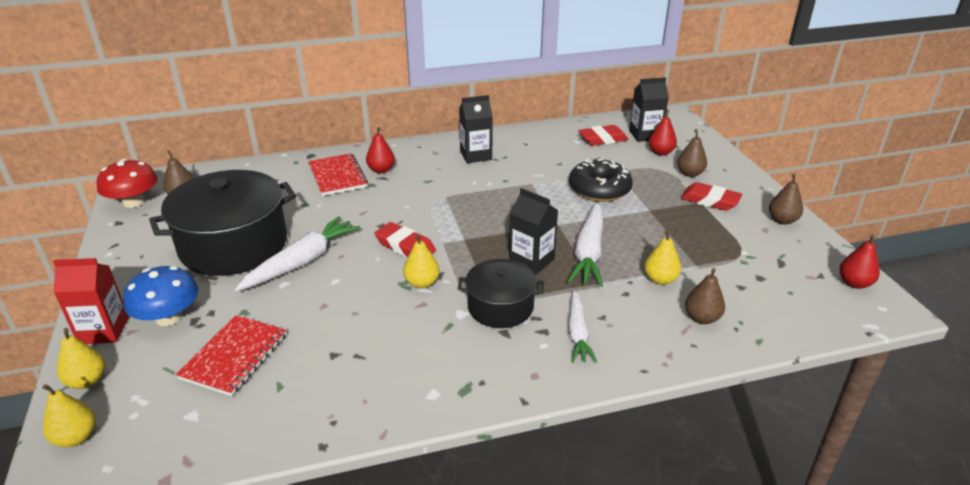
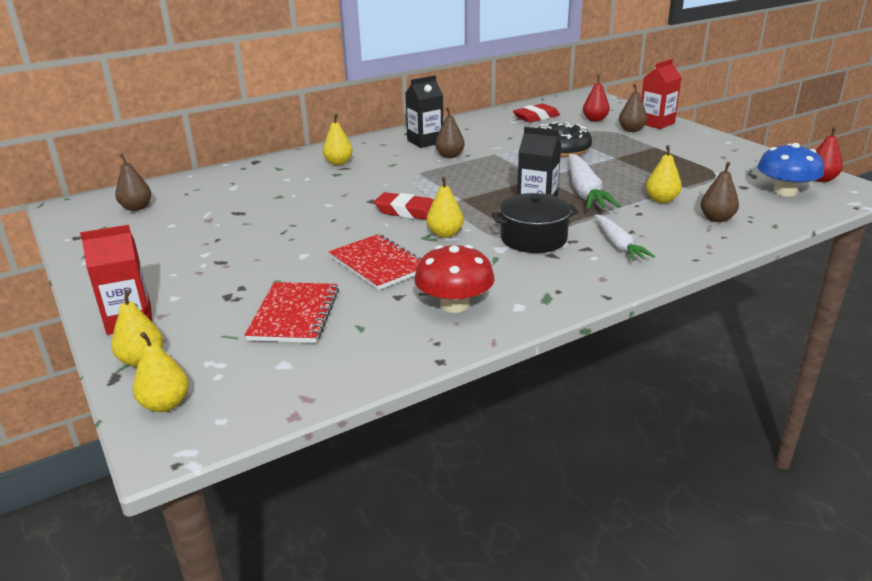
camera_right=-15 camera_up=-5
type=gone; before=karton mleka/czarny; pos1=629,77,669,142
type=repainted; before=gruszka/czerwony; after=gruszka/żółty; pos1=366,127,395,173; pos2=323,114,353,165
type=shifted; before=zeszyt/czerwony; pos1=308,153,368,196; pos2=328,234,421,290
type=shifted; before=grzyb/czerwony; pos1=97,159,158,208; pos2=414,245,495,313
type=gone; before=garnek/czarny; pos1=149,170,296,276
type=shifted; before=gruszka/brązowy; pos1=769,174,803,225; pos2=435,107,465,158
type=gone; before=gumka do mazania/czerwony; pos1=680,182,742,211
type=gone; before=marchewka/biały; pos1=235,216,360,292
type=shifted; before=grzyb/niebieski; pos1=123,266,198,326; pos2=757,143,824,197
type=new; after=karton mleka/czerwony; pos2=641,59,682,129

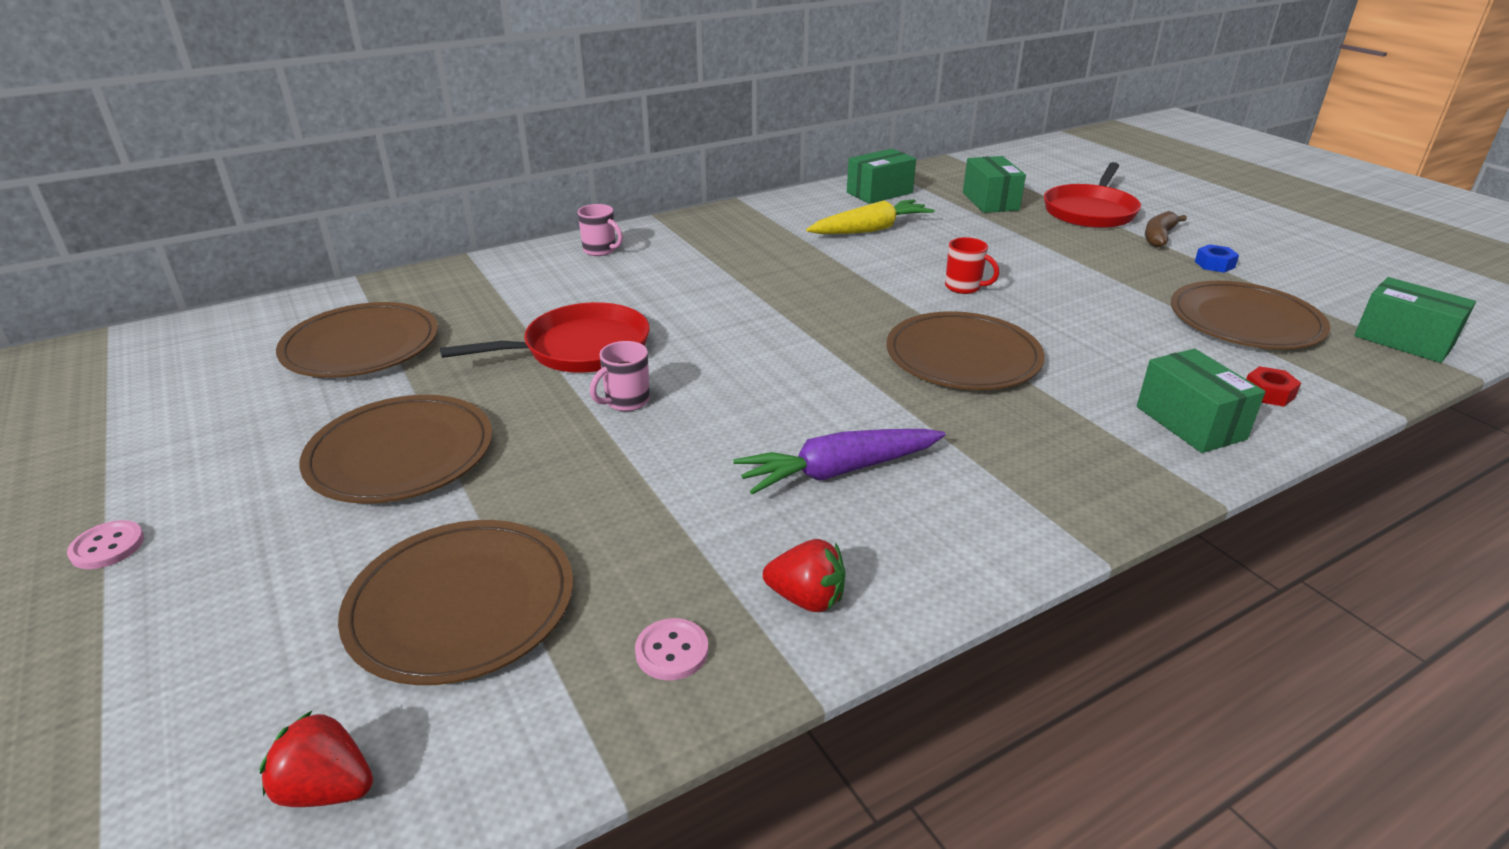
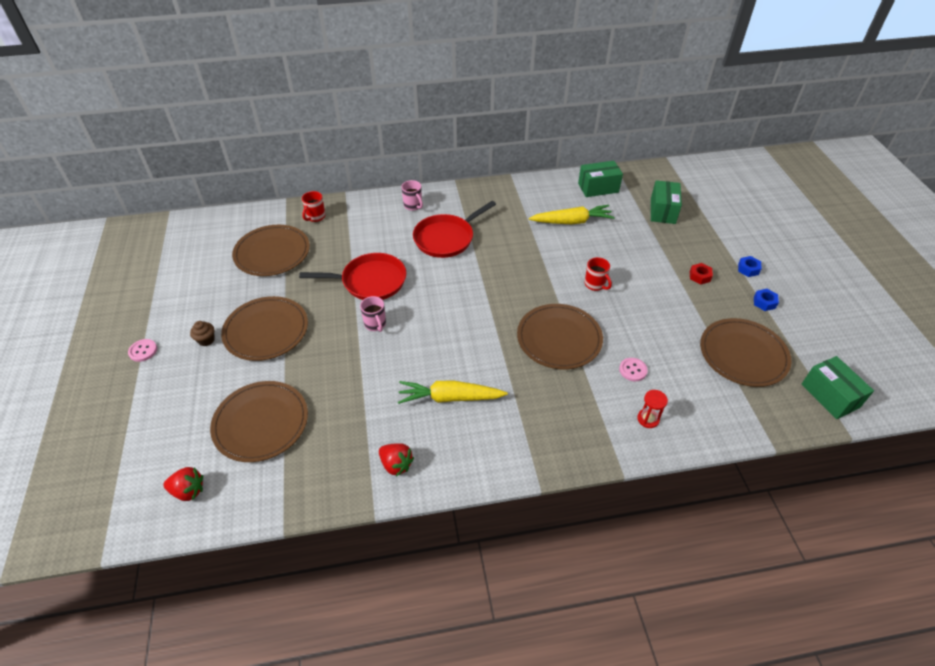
camera_right=20 camera_up=15
type=shifted; before=patelnia/czerwony; pos1=1044,162,1141,228; pos2=413,201,496,258
type=swapped; before=banan/brązowy; after=nakrętka/niebieski; pos1=1145,211,1187,247; pos2=738,256,761,277
type=rotated; before=kubek/różowy; pos1=590,341,650,411; pos2=360,296,386,332; turn=-90
type=swapped; before=pudełko/zielony; after=klepsydra/czerwony; pos1=1137,349,1266,453; pos2=637,390,668,428
type=shifted; before=nakrętka/czerwony; pos1=1246,366,1301,407; pos2=690,263,713,285
type=repainted; before=marchewka/fioletowy; after=marchewka/żółty; pos1=733,429,945,495; pos2=398,381,508,404
type=shifted; before=guzik/różowy; pos1=635,618,708,680; pos2=619,358,648,381
type=rotated; before=truskawka/czerwony; pos1=260,710,373,807; pos2=163,467,203,501; turn=150
type=new; after=kubek/czerwony; pos2=302,191,326,222
type=new; after=muffinka/brązowy; pos2=190,321,215,346

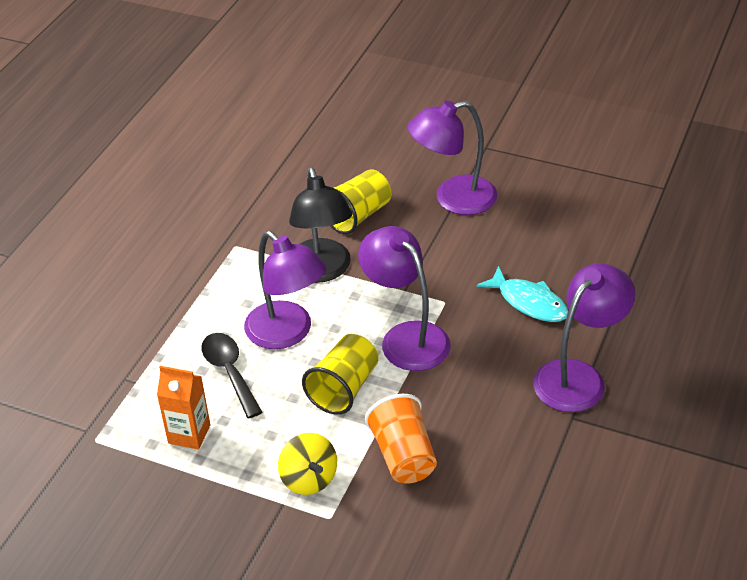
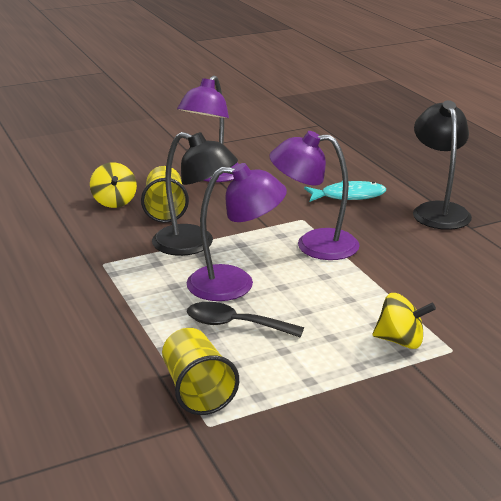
camera_right=-50 camera_up=-15
type=repainted; before=lampka/fioletowy; after=lampka/czarny; pos1=533,263,635,412; pos2=413,100,472,230
type=shifted; before=szklanka/żółty; pos1=302,334,379,415; pos2=162,328,239,415
type=gone; before=karton mleka/pomarańczowy; pos1=157,366,210,450
type=gone; before=szklanka/pomarańczowy; pos1=365,394,437,484
type=new; after=bączek/żółty; pos2=90,162,137,208

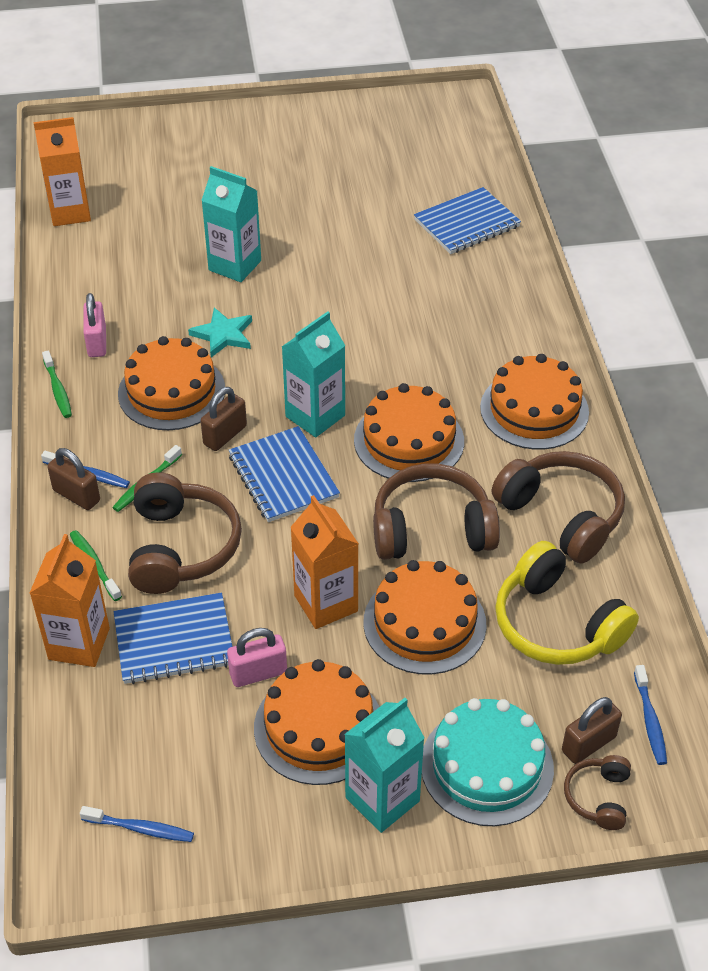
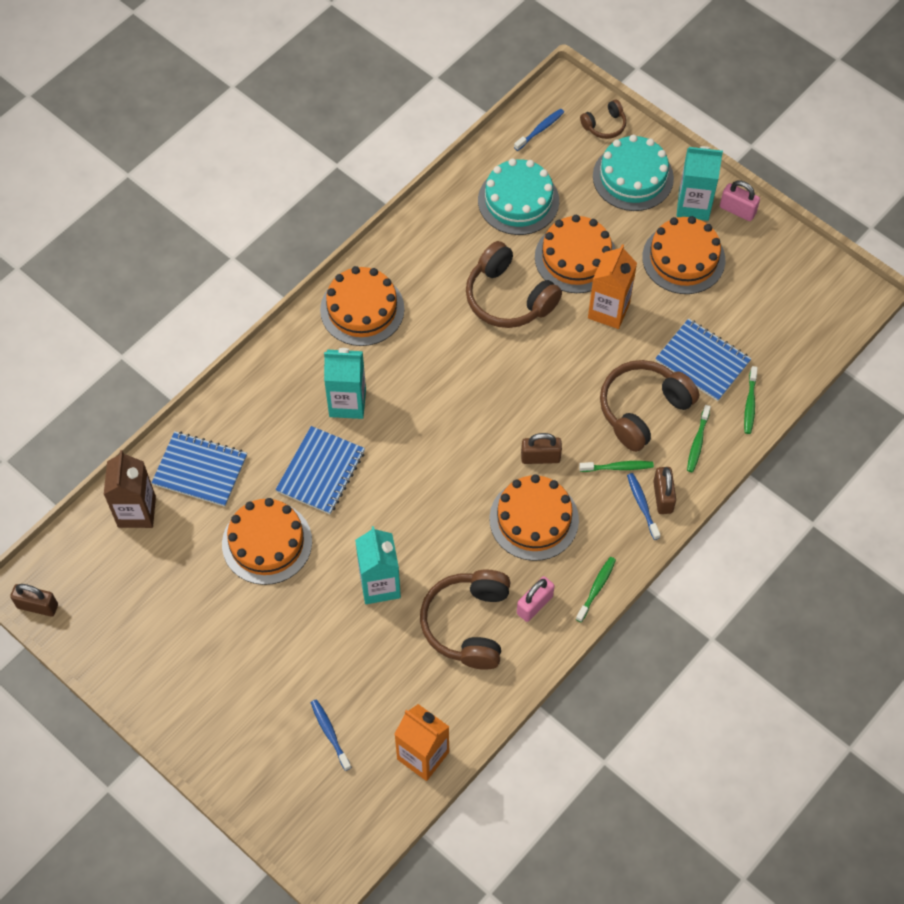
camera_right=-130 camera_up=15
type=gone; before=gwiazda/turkusowy; pos1=188,308,252,357
type=shifted; before=karton mleka/turkusowy; pos1=282,311,345,437; pos2=324,348,366,419
type=shifted; before=tort/pomarańczowy; pos1=354,383,464,482; pos2=222,498,312,585
type=shifted; before=zeszyt/niebieski; pos1=229,426,340,522; pos2=275,426,365,514
type=shifted; before=słuchawki/brązowy; pos1=492,451,625,564; pos2=420,570,511,670
type=swapped; before=karton mleka/pomarańczowy; after=szczoteczka do zębów/zielony; pos1=30,534,110,667; pos2=744,366,758,434
type=swapped; before=słuchawki/żółty; after=tort/turkusowy; pos1=495,541,639,665; pos2=478,158,559,235
type=shifted; before=kłódka/różowy; pos1=227,628,287,687; pos2=720,180,760,221
type=shifted; before=kłódka/brązowy; pos1=562,697,622,764; pos2=10,584,58,617
type=shifted; before=szczoteczka do zębów/niebieski; pos1=80,806,194,842; pos2=311,699,352,771
type=new; after=karton mleka/brązowy; pos2=104,450,156,528

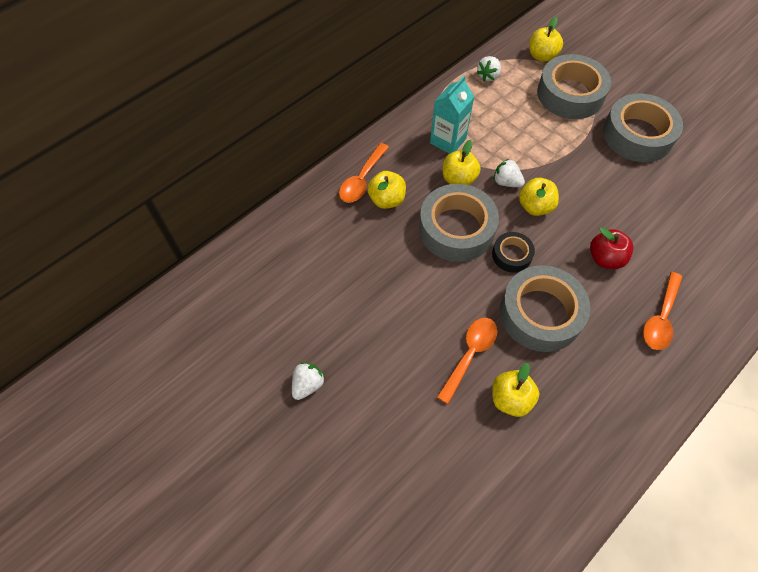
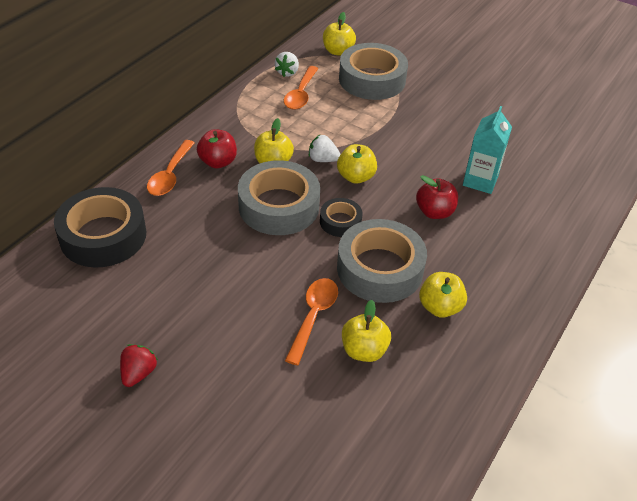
camera_right=-15 camera_up=-15
type=shifted; before=karton mleka/turkusowy; pos1=430,76,475,154; pos2=463,106,512,194
type=gone; before=taśma klejąca/szary; pos1=603,93,683,162
type=shifted; before=jabłko/żółty; pos1=367,171,406,209; pos2=419,272,467,318
type=shifted; before=łyżka/pomarańczowy; pos1=643,272,682,350; pos2=284,66,319,110
type=repainted; before=truskawka/biały; after=truskawka/czerwony; pos1=292,362,325,400; pos2=120,344,158,387
type=new; after=jabłko/czerwony; pos2=197,129,237,168
type=new; after=taśma klejąca/czarny; pos2=54,187,146,268

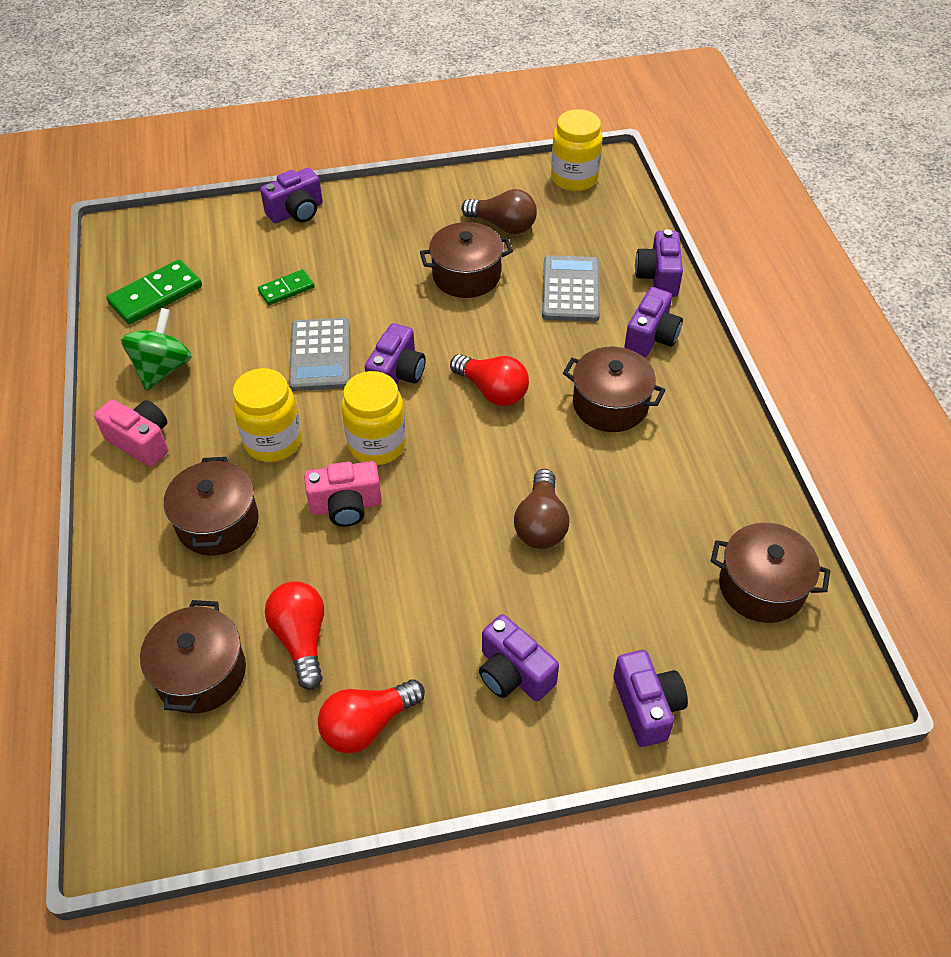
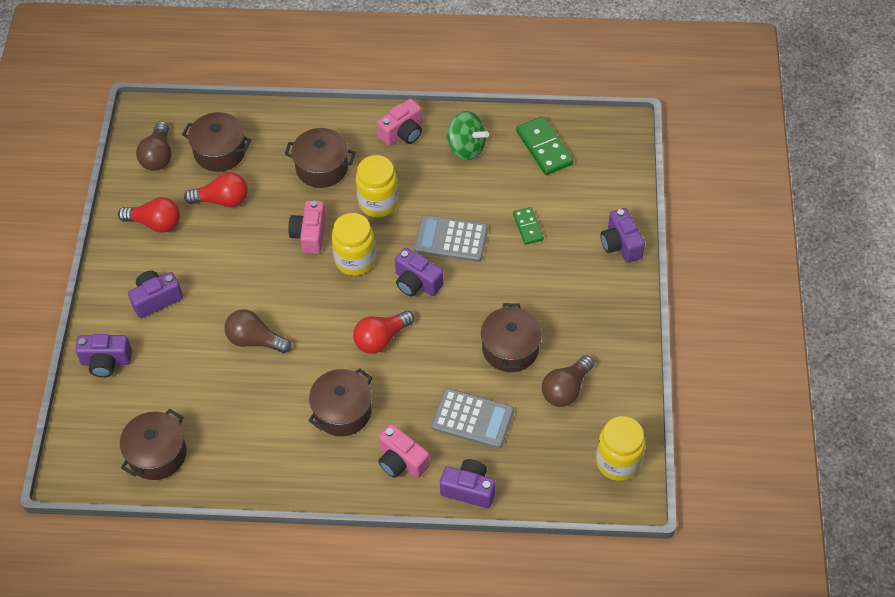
camera_right=105 camera_up=5
type=repainted; before=aparat fotograficzny/fioletowy; after=aparat fotograficzny/różowy; pos1=624,287,683,357; pos2=378,424,430,478
type=rotated; before=żarówka/czerwony; pos1=318,679,425,753; pos2=118,197,180,233; turn=120
type=new; after=żarówka/brązowy; pos2=136,121,171,171

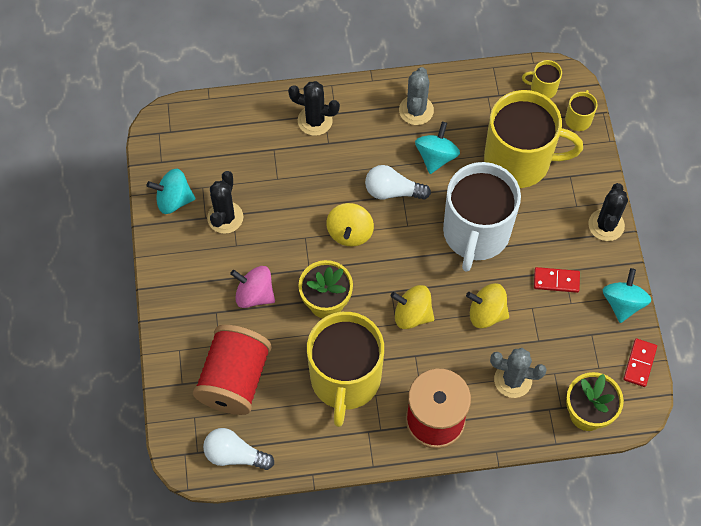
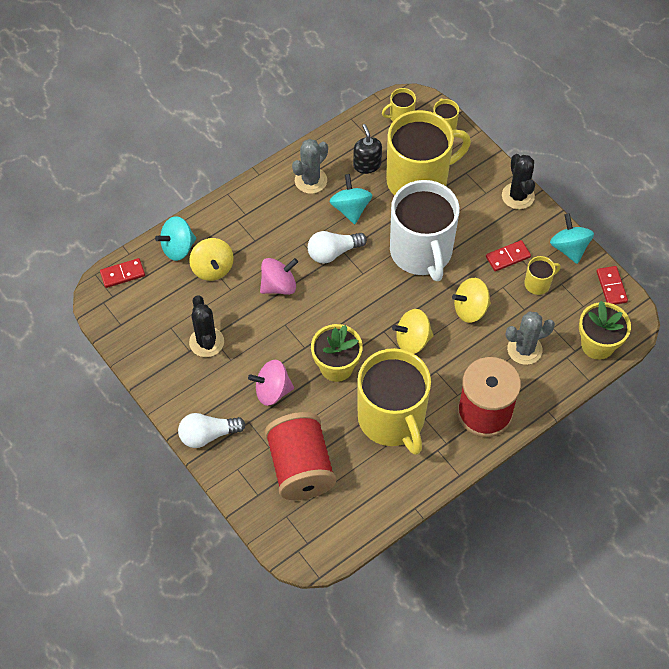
camera_right=-30 camera_up=-5
type=rotated; before=kaktus/szary; pos1=399,67,434,125; pos2=292,139,328,194; turn=60
type=gone; before=kaktus/czarny; pos1=288,81,340,136
type=shifted; before=bączek/turkusowy; pos1=147,169,195,214; pos2=155,216,196,261
type=shifted; before=bączek/żółty; pos1=326,203,374,247; pos2=189,238,234,281
type=shifted; before=żarówka/biały; pos1=203,428,274,470; pos2=178,413,246,448
type=new; after=dozownik mydła/czarny; pos2=353,124,382,174
type=new; after=kubek/żółty; pos2=524,256,561,295
type=new; after=kostka domina/czerwony; pos2=100,258,145,288
type=new; after=bączek/różowy; pos2=260,258,298,295

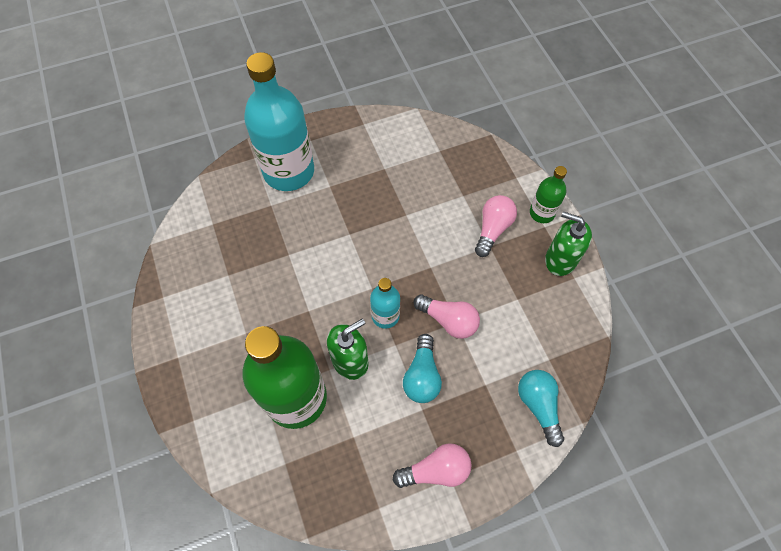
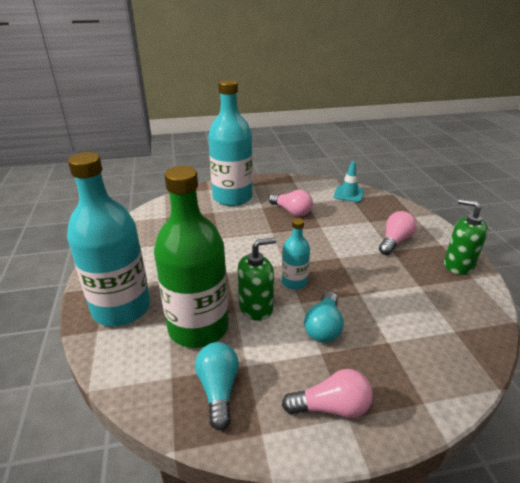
camera_right=10 camera_up=-30
type=gone; before=butelka/zielony; pos1=530,166,567,223
type=shifted; before=żarówka/różowy; pos1=413,295,480,339; pos2=269,190,313,216
type=shifted; before=żarówka/turkusowy; pos1=518,370,564,447; pos2=195,342,239,431
type=new; after=butelka/turkusowy; pos2=67,152,150,326
type=new; after=pachołek/turkusowy; pos2=334,161,364,202

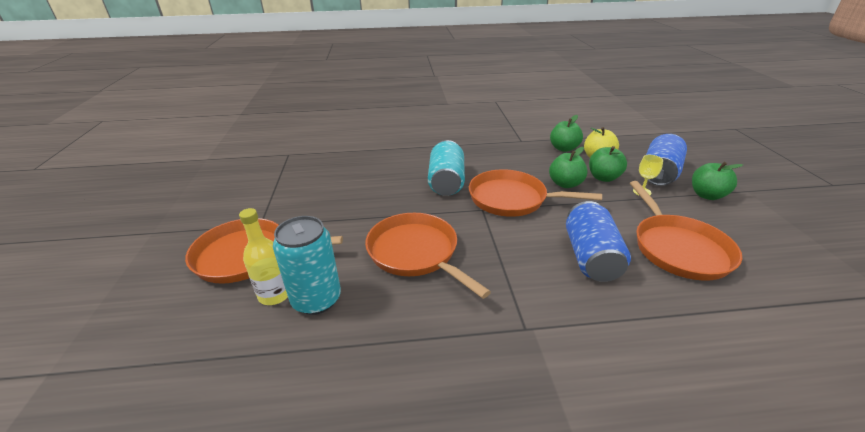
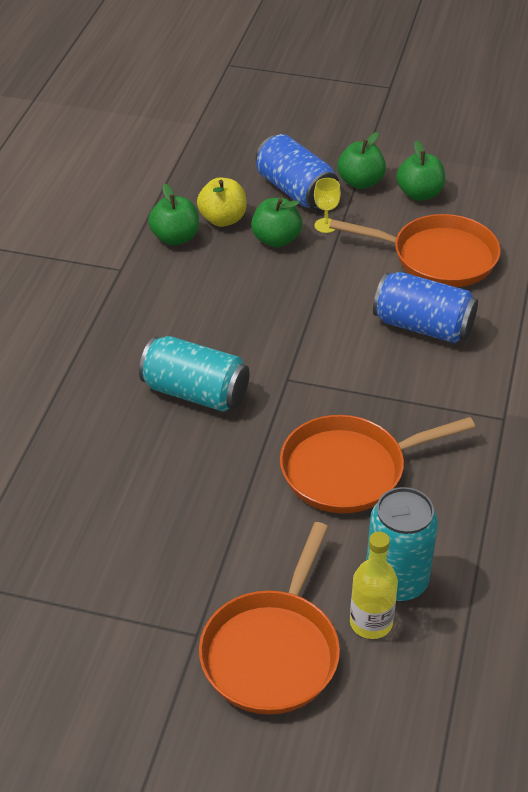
camera_right=-70 camera_up=10
type=shifted; before=jabłko/zielony; pos1=549,147,588,188; pos2=396,140,445,201
type=gone; before=patelnia/pomarańczowy; pos1=469,169,602,217

